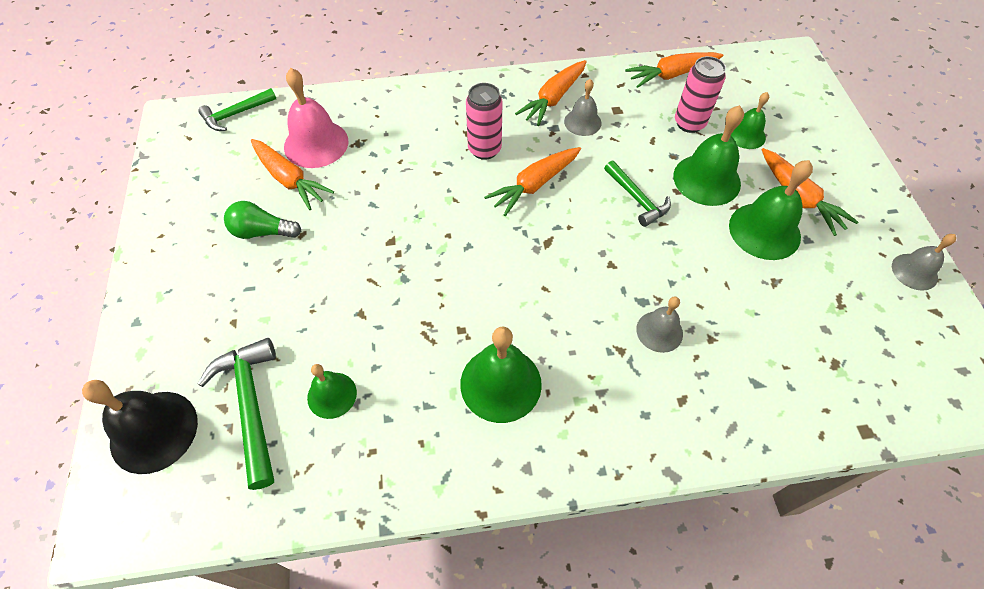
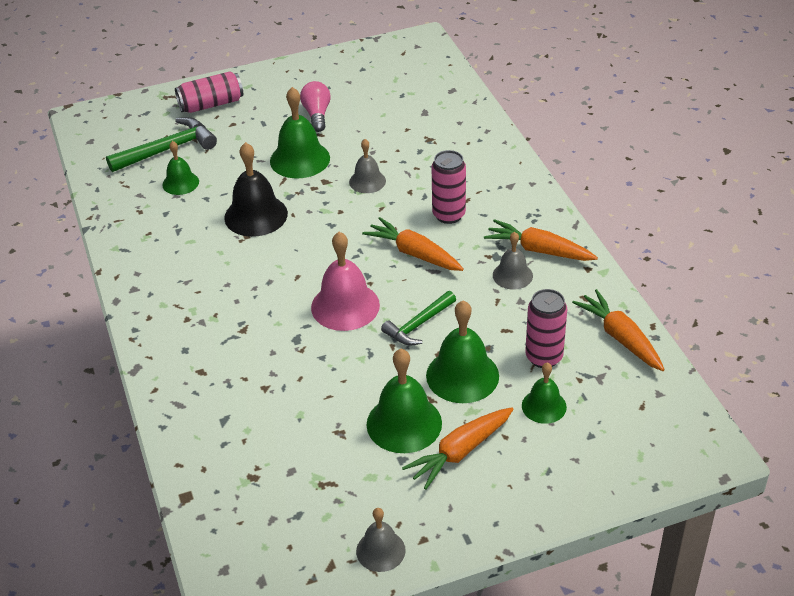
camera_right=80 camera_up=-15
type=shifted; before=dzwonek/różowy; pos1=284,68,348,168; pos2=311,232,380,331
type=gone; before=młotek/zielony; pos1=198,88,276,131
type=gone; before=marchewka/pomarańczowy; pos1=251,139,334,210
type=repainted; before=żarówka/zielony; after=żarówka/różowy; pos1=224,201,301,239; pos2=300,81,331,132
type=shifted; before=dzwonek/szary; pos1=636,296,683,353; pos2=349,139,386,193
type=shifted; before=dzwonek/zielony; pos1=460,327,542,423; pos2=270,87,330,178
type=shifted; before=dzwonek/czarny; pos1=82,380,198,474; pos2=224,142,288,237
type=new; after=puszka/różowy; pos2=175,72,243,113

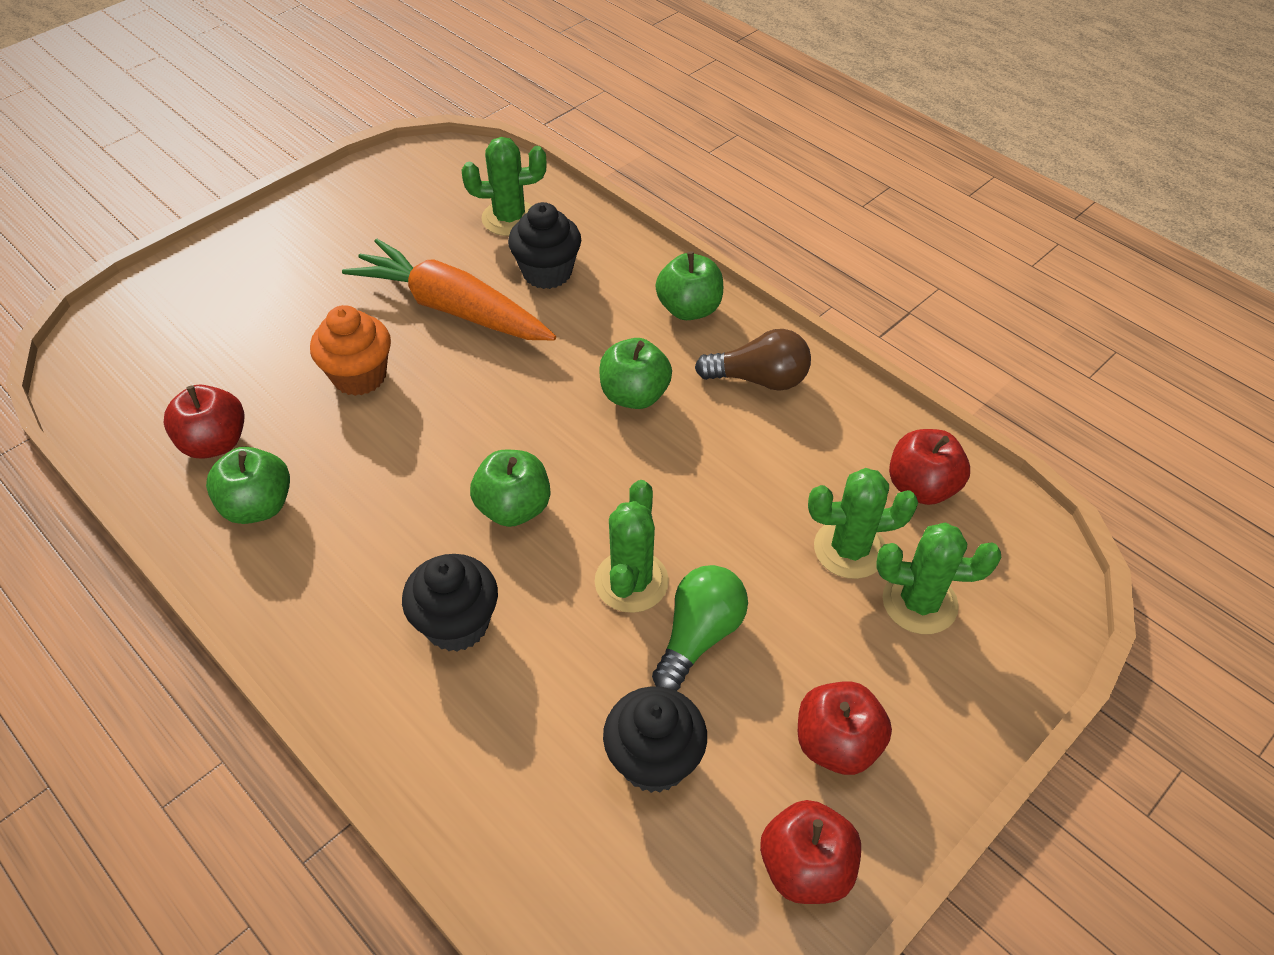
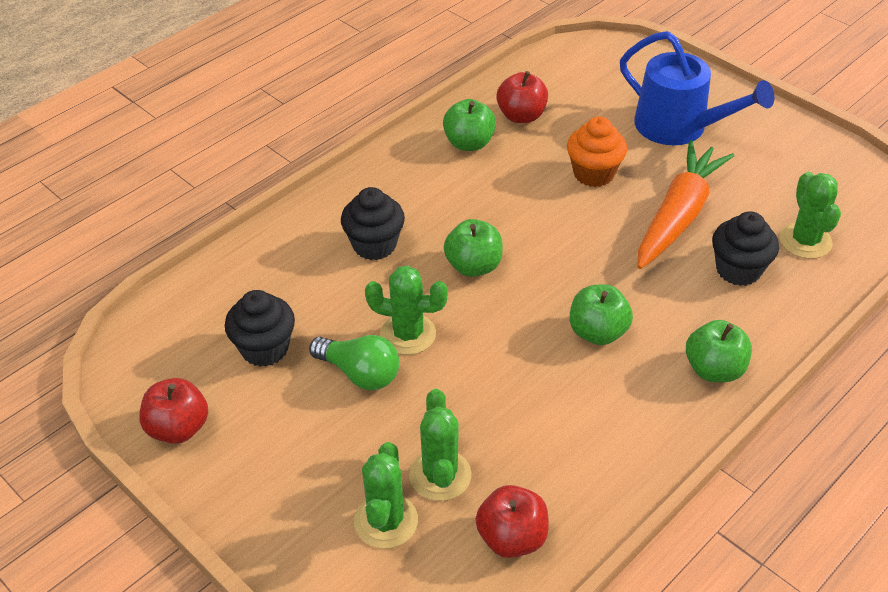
camera_right=90 camera_up=-5
type=gone; before=żarówka/brązowy; pos1=695,329,811,391
type=gone; before=jabłko/czerwony; pos1=798,681,892,775
type=new; after=konewka/niebieski; pos2=620,31,774,145

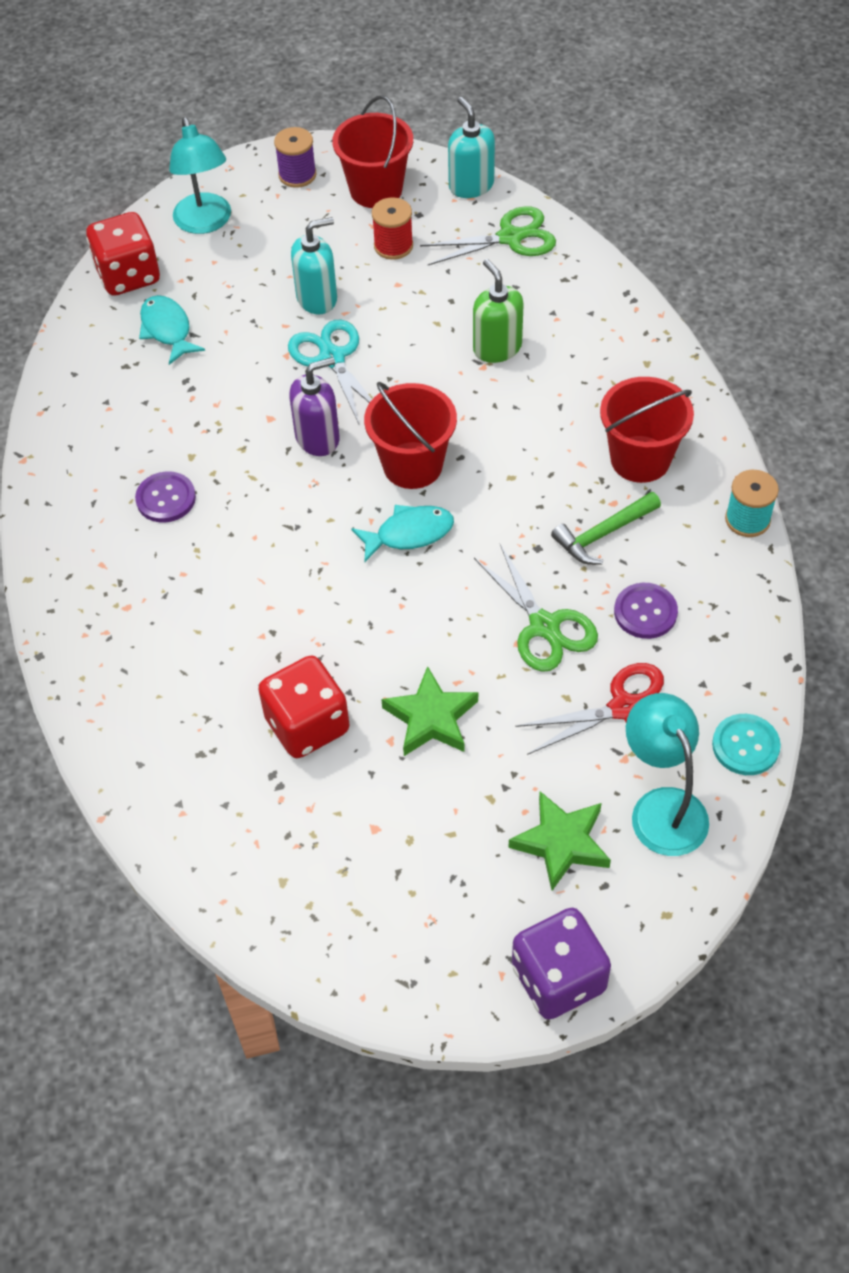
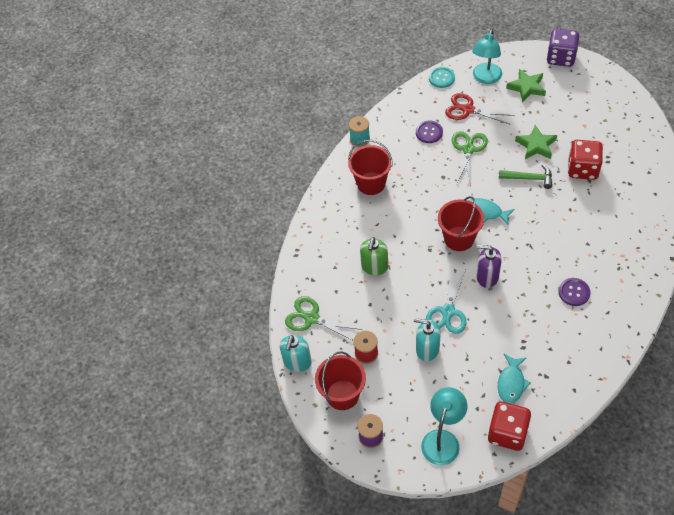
camera_right=-135 camera_up=0
type=shifted; before=młotek/zielony; pos1=551,492,661,565; pos2=499,164,552,189

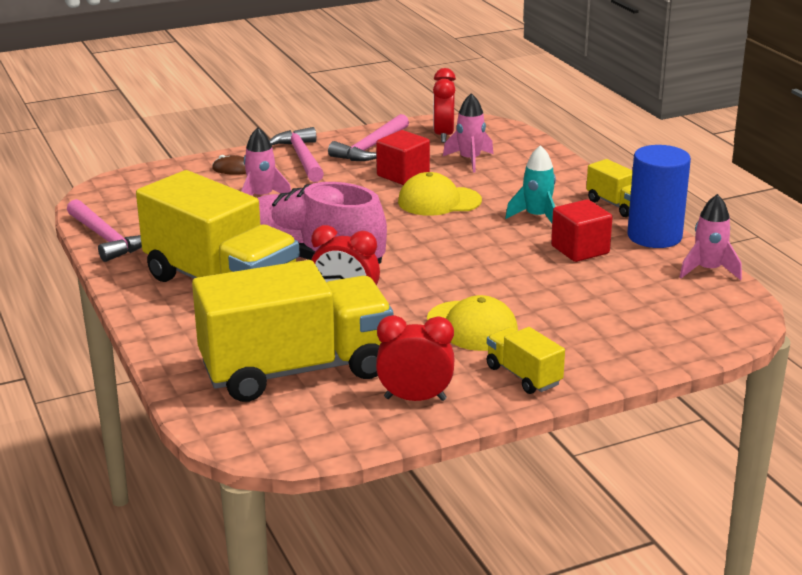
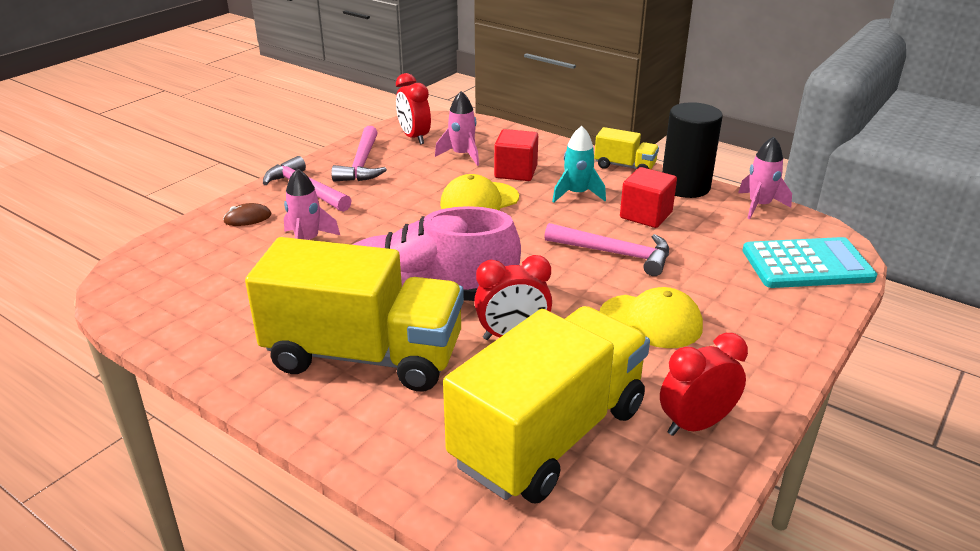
camera_right=-30 camera_up=5
type=shifted; before=sześcian/czerwony; pos1=376,130,430,185; pos2=494,129,538,181
type=repainted; before=walec/niebieski; after=walec/czarny; pos1=627,145,691,248; pos2=662,102,723,198
type=shifted; before=młotek/różowy; pos1=67,199,142,262; pos2=544,223,669,276
type=gone; before=ciężarówka/żółty; pos1=487,327,565,394
type=new; after=kalkulator/turkusowy; pos2=742,237,877,288

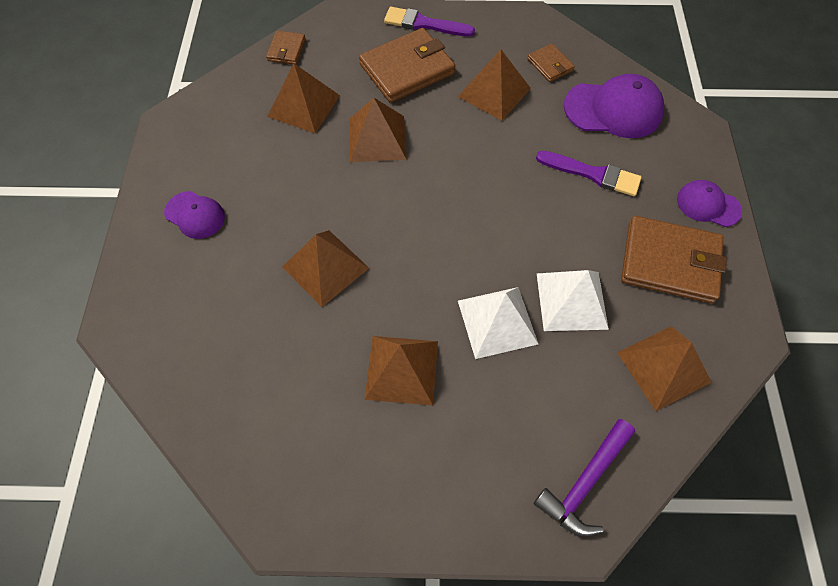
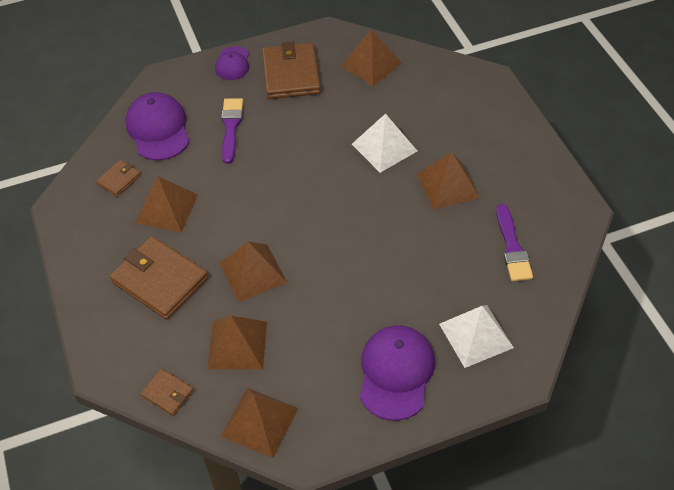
camera_right=-110 camera_up=-10
type=shifted; before=pędzel/fioletowy; pos1=384,7,475,37; pos2=496,204,533,281
type=rotated; before=portfel/brązowy; pos1=266,31,306,64; pos2=140,369,194,416; turn=45
type=scaled; before=czapka/fioletowy; pos1=164,191,225,239; pos2=360,325,435,421; scale=1.69
type=shifted; before=piramida/brązowy; pos1=282,230,369,307; pos2=221,388,299,458
type=shifted; before=piramida/biały; pos1=537,270,609,331; pos2=439,305,514,368
type=gone; before=młotek/fioletowy; pos1=534,419,635,536

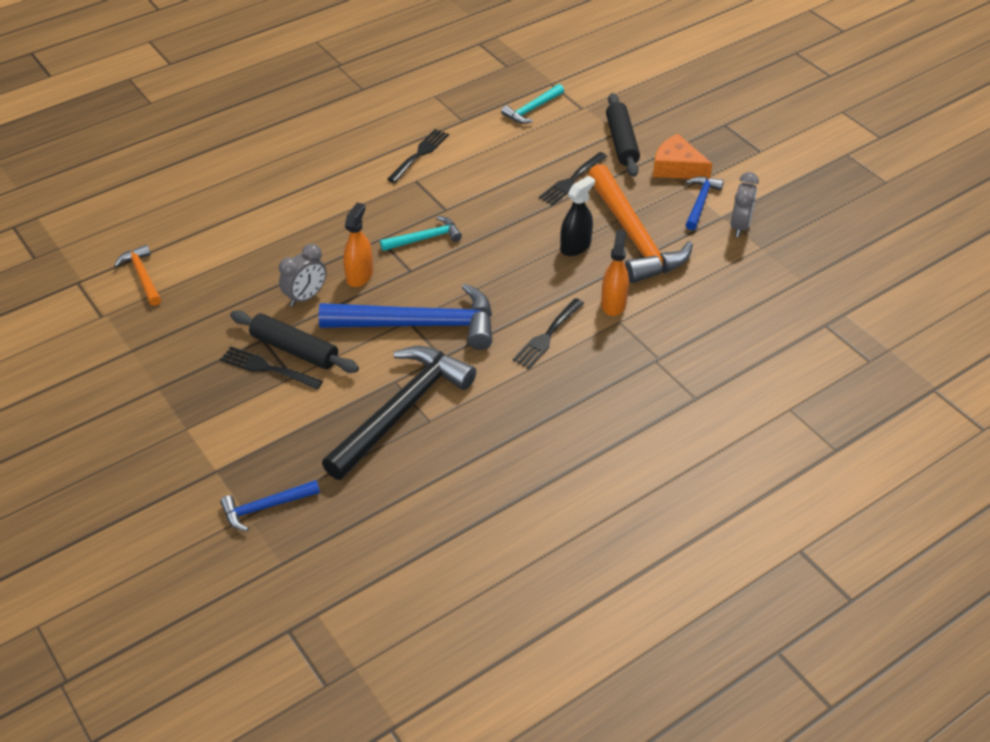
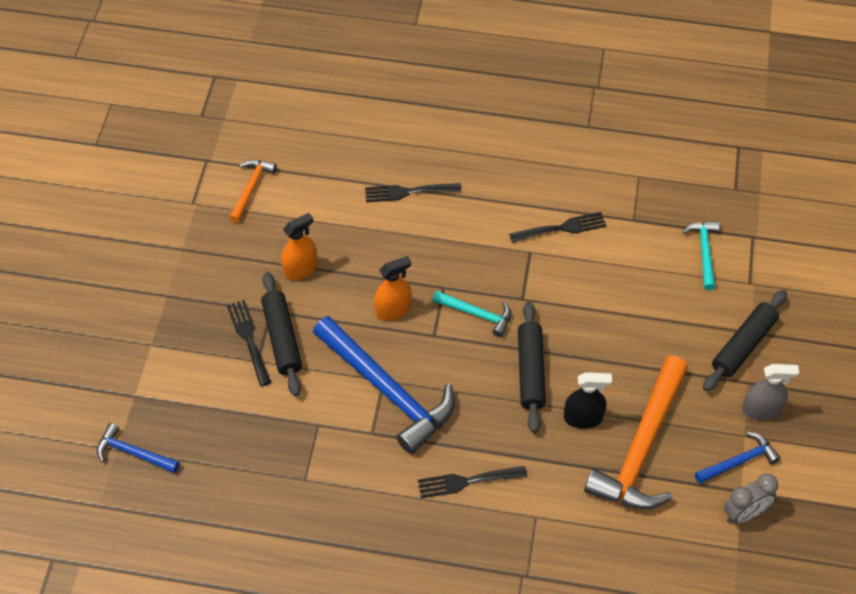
camera_right=45 camera_up=10
type=rotated; before=młotek/turkusowy; pos1=501,84,564,123; pos2=683,221,720,290; turn=90
type=swapped; before=ser/pomarańczowy; after=spryskiwacz/szary; pos1=653,134,712,179; pos2=742,364,799,420
type=shifted; before=widelec/czarny; pos1=539,152,607,205; pos2=365,183,461,202
type=shifted; before=spryskiwacz/pomarańczowy; pos1=601,230,629,316; pos2=281,213,318,280
type=gone; before=budzik/szary; pos1=279,244,326,307
type=gone; before=młotek/czarny; pos1=322,346,476,480
type=new; after=wałek do ciasta/czarny; pos2=518,301,546,433

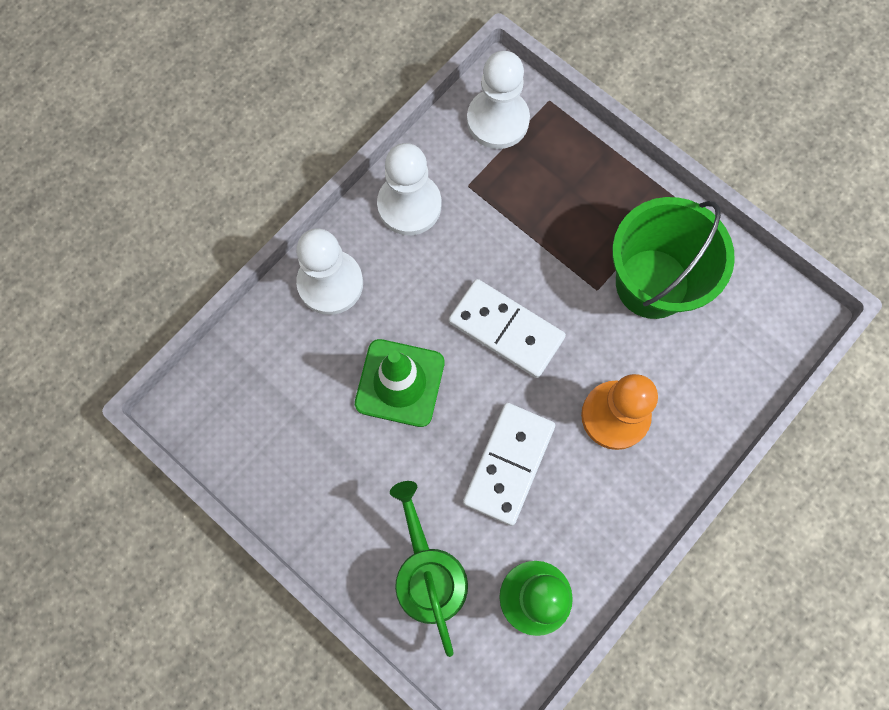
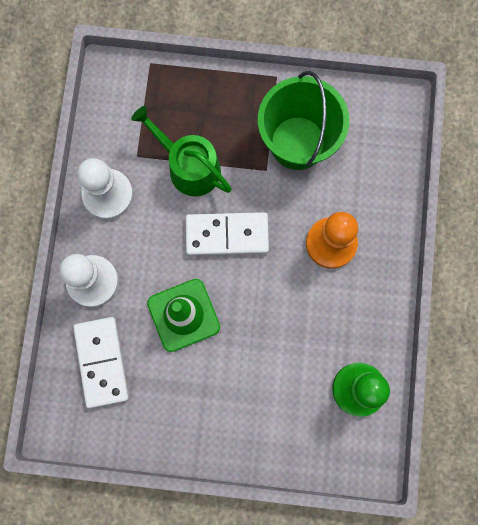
camera_right=-35 camera_up=5
type=gone; before=pionek/biały; pos1=467,51,530,149
type=shifted; before=kostka domina/biały; pos1=463,403,555,526; pos2=73,317,129,408
type=shifted; before=konewka/zielony; pos1=390,481,468,657; pos2=131,106,232,196

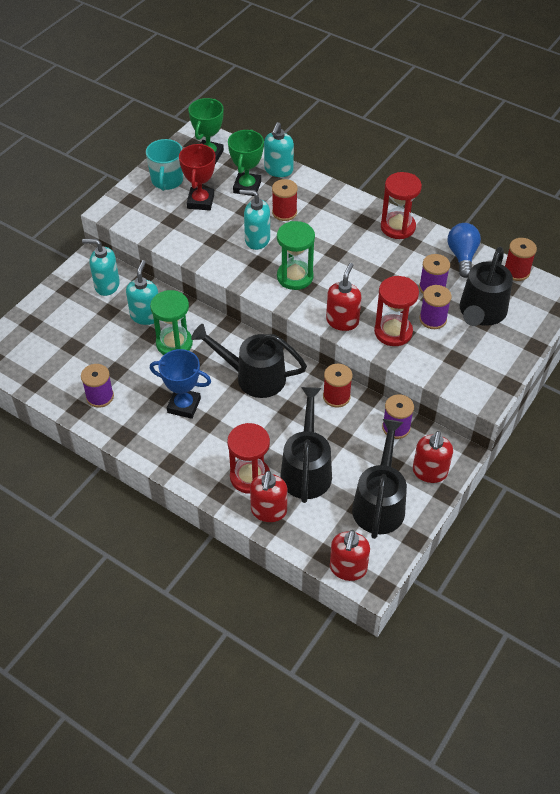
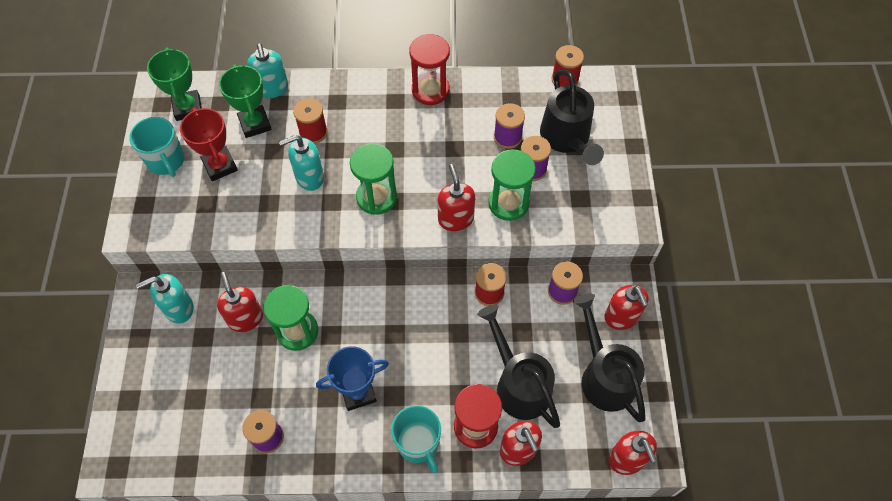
camera_right=-35 camera_up=10
type=gone; before=żarówka/niebieski; pos1=448,223,481,278
type=repainted; before=dozownik mydła/turkusowy; after=dozownik mydła/czerwony; pos1=126,260,158,325; pos2=217,272,263,332
type=repainted; before=klepsydra/czerwony; after=klepsydra/zielony; pos1=374,276,419,346; pos2=488,149,536,221
type=gone; before=konewka/czarny; pos1=191,324,307,398
type=new; after=kubek/turkusowy; pos2=391,405,441,473

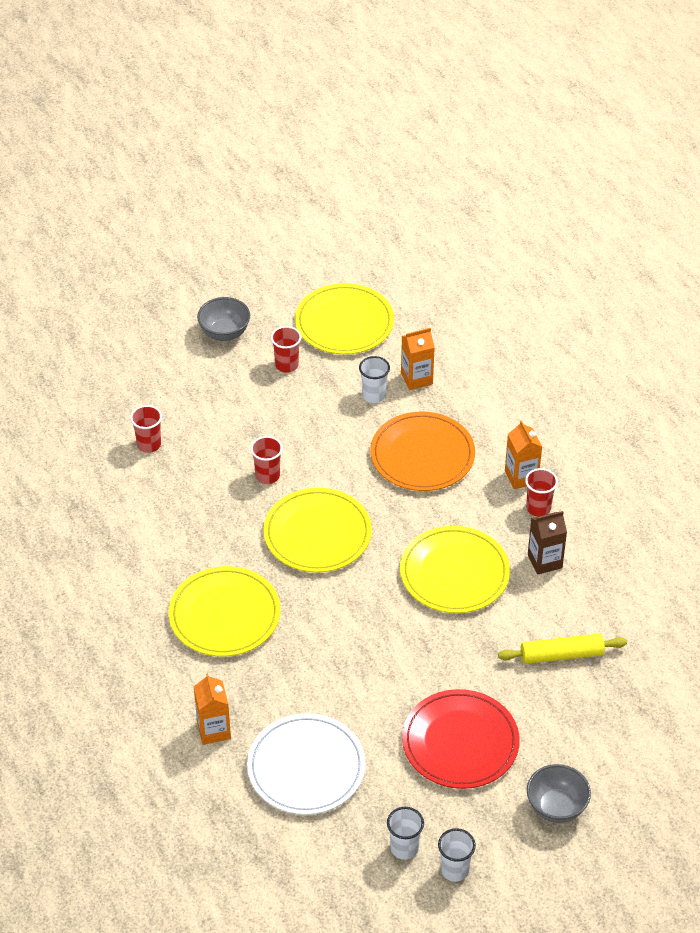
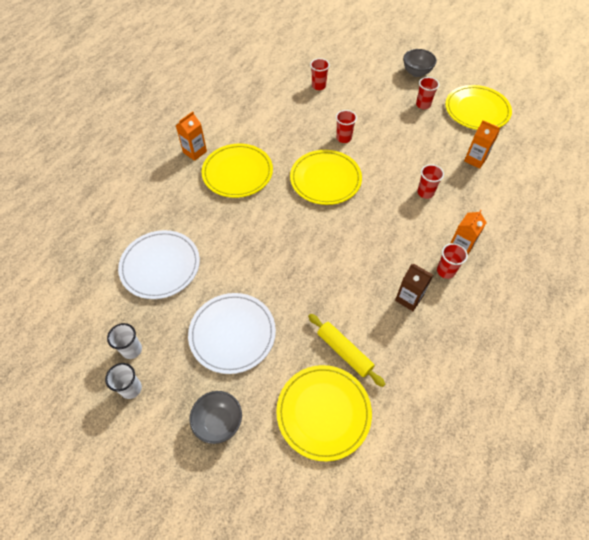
camera_right=55 camera_up=10
type=gone; before=szklanka/biały; pos1=359,356,390,403
type=swapped; before=talerz/pomarańczowy; after=szklanka/czerwony; pos1=370,412,475,491; pos2=417,164,444,199
type=shifted; before=talerz/żółty; pos1=400,526,510,613; pos2=276,365,372,462
type=shifted; before=karton mleka/pomarańczowy; pos1=193,673,231,745; pos2=175,111,207,161
type=repainted; before=talerz/czerwony; after=talerz/biały; pos1=402,689,520,789; pos2=188,293,276,374

